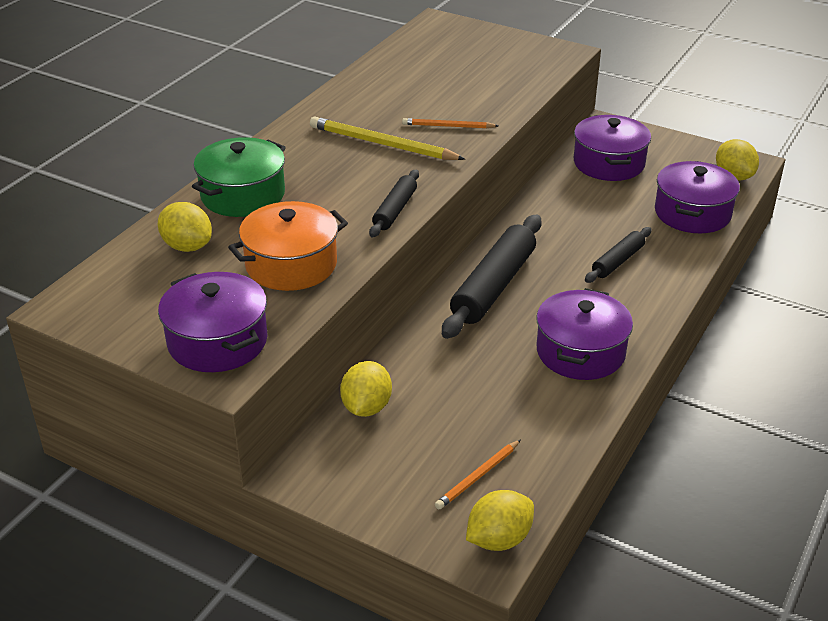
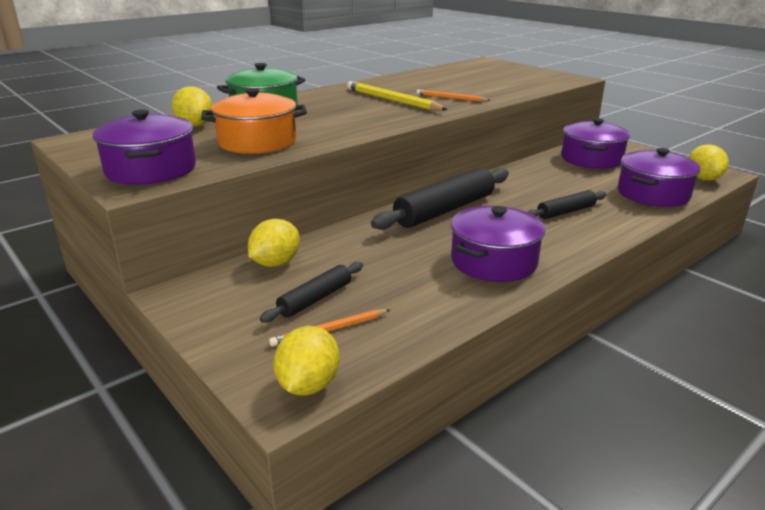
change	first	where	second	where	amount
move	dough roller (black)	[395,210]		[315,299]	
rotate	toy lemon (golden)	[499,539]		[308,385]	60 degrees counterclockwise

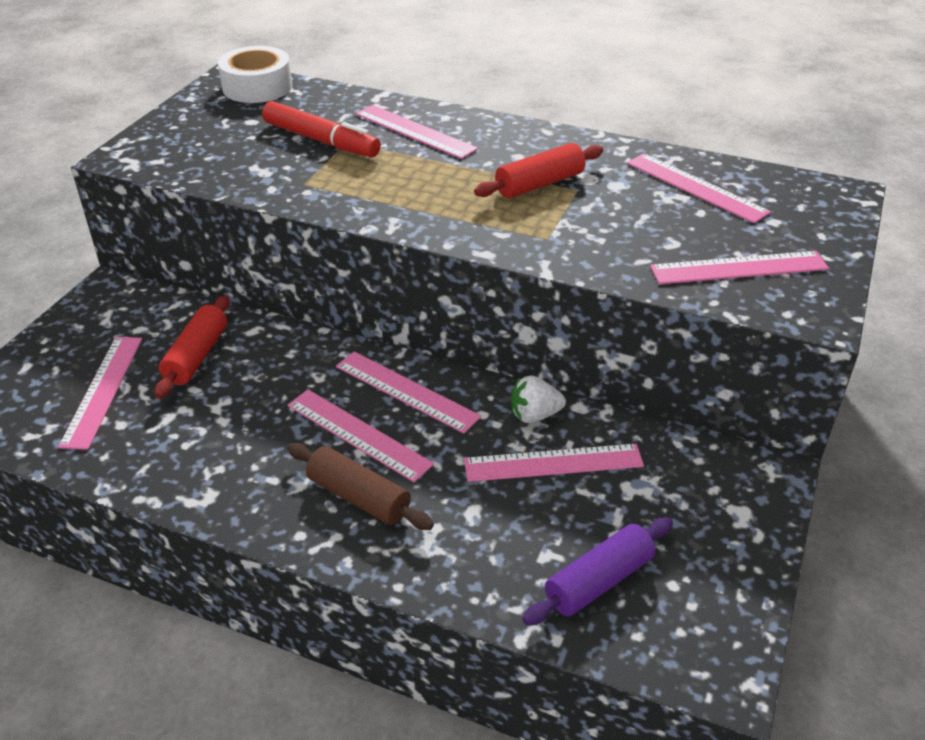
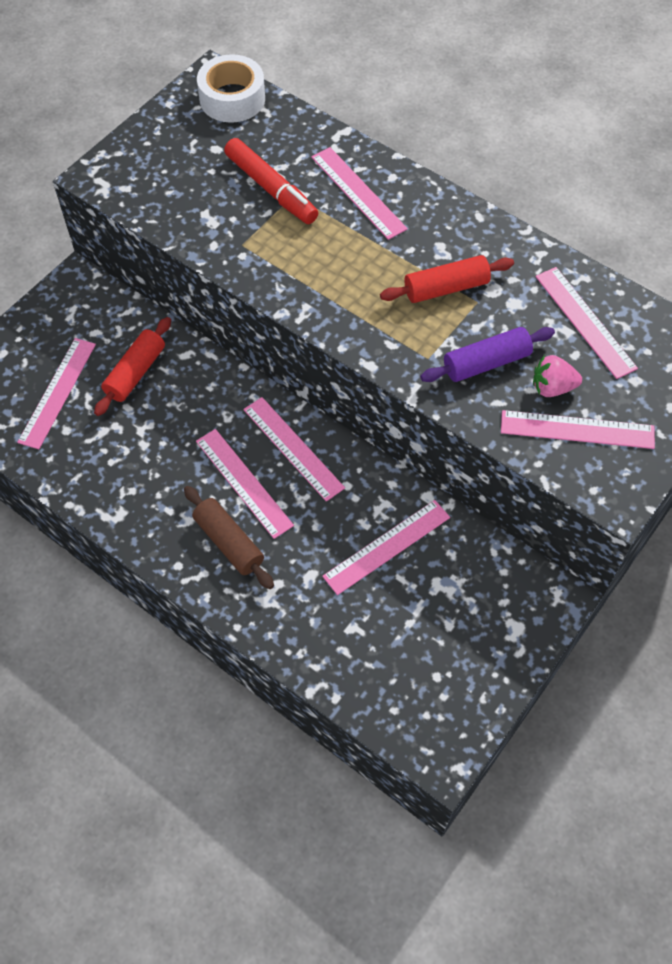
change	first	where	second	where	amount
delete	toy strawberry (snow-white)	[534,415]			
insert			toy strawberry (pink)	[552,387]	
move	dough roller (purple)	[599,581]		[486,363]	
rotate	ruler (pink)	[553,463]		[387,546]	45 degrees counterclockwise

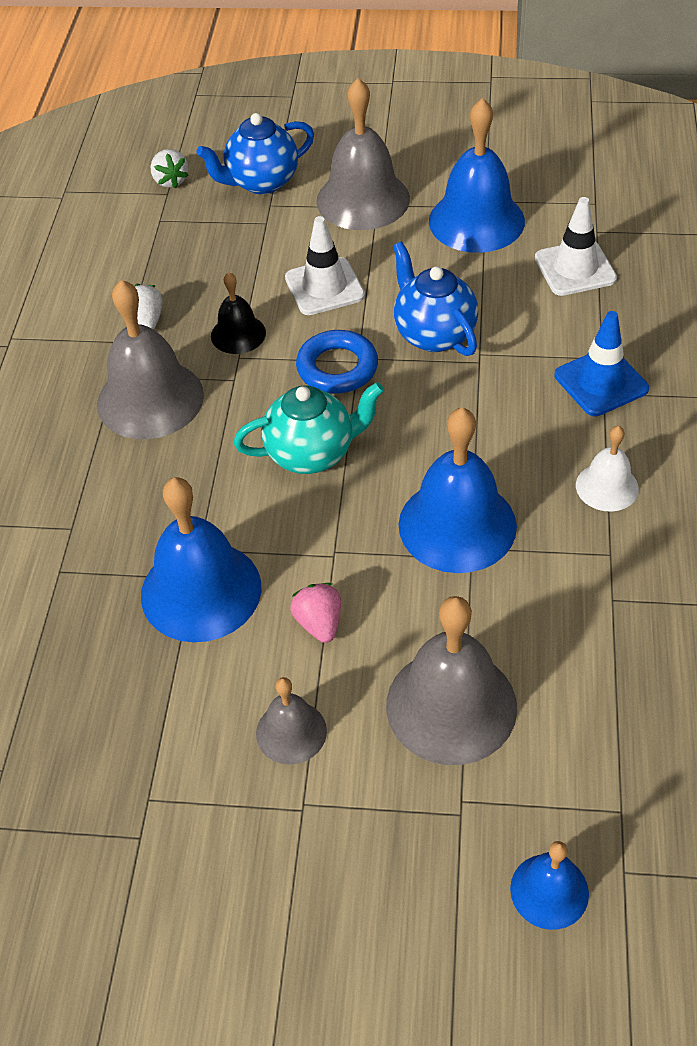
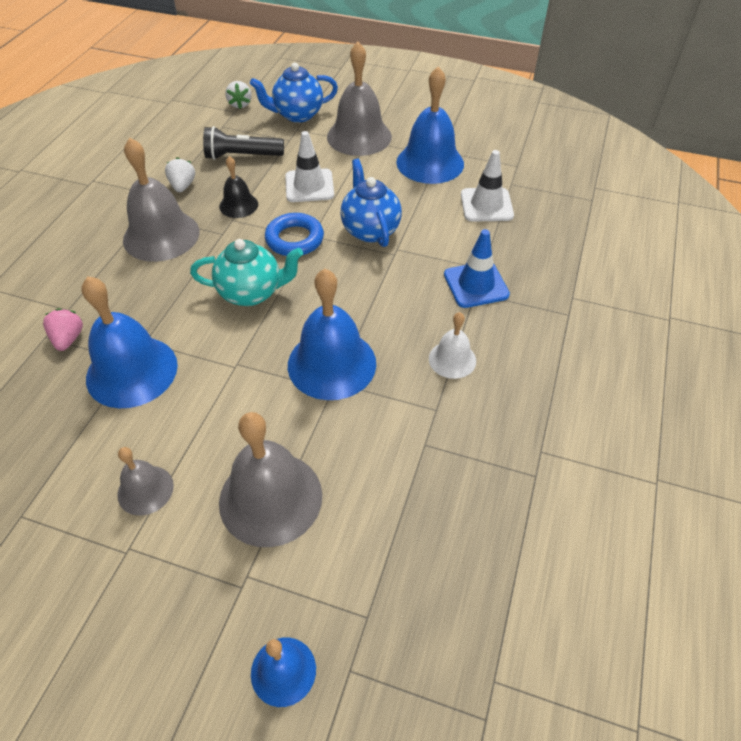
change	first	where	second	where	amount
insert			torch (black)	[242,156]	
move	toy strawberry (pink)	[319,623]		[68,339]	

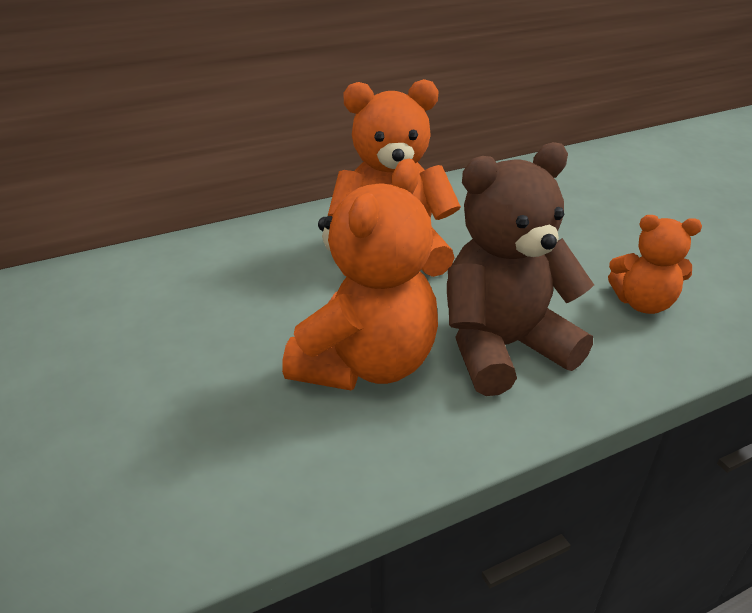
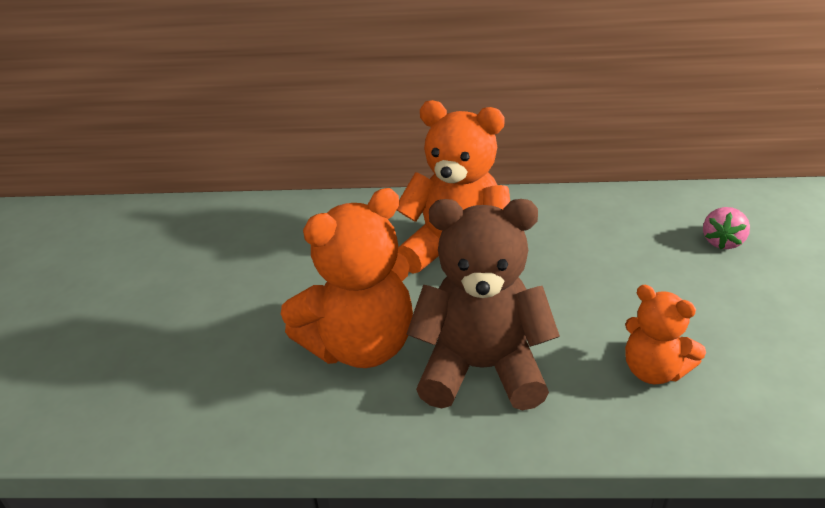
change	first	where	second	where	amount
insert			toy strawberry (pink)	[722,242]	

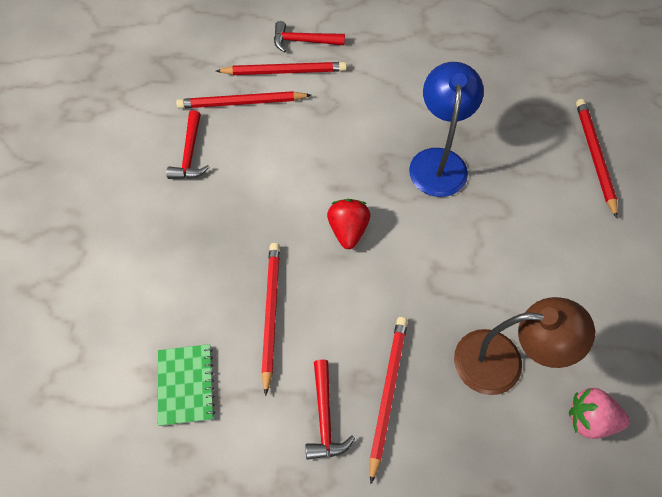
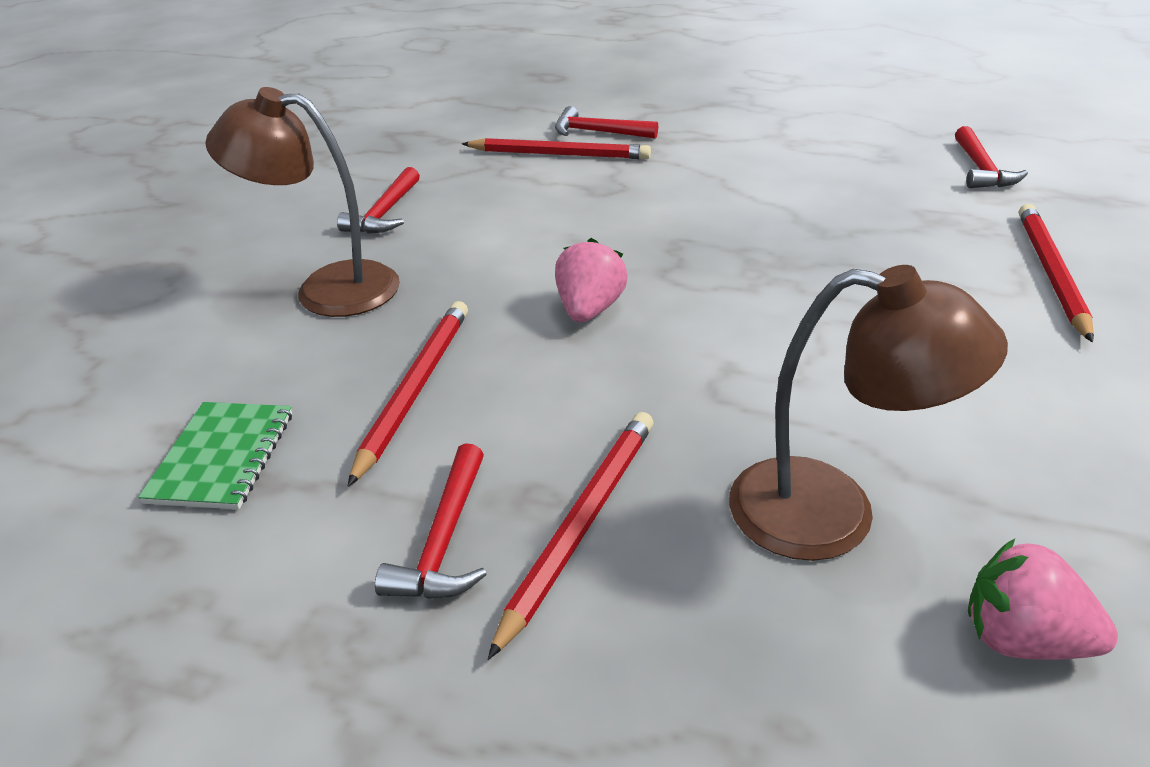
change	first	where	second	where	amount
delete	pencil (red)	[241,103]			
delete	desk lamp (blue)	[438,161]			
insert			desk lamp (dark brown)	[327,288]	
insert			claw hammer (red)	[981,169]	
recolor	toy strawberry (red)	[348,230]	toy strawberry (pink)	[589,309]	

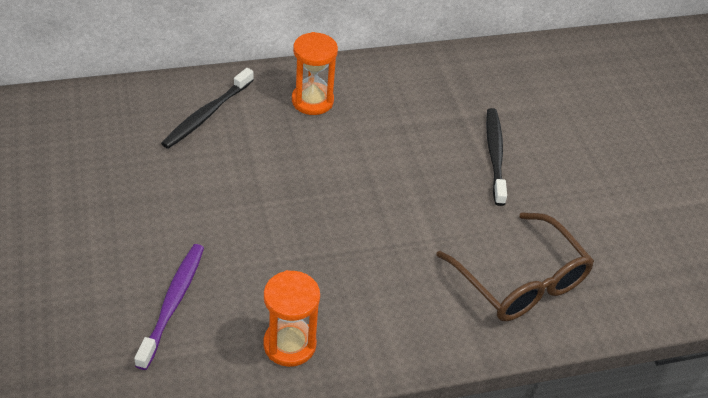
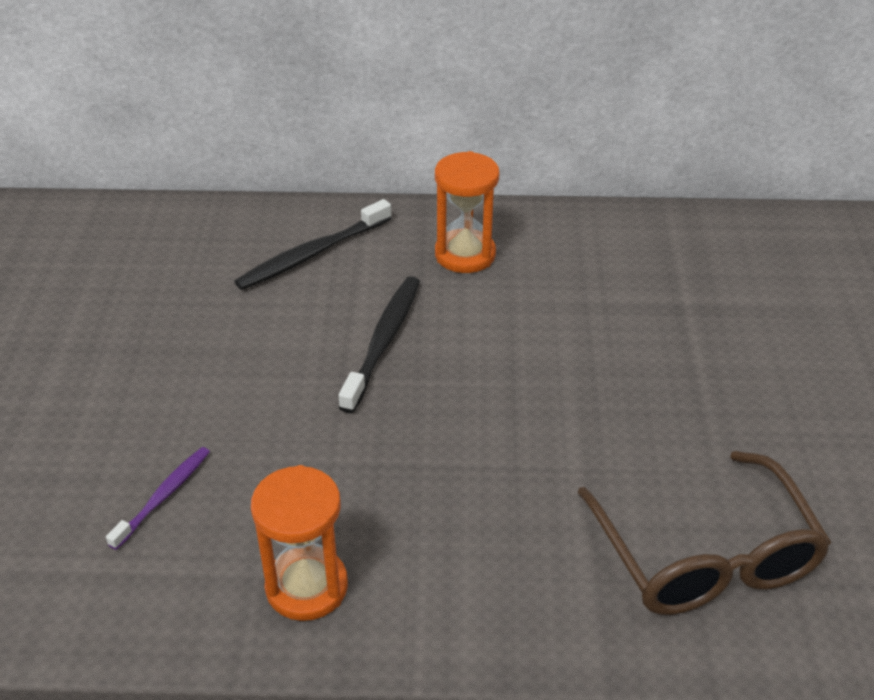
change	first	where	second	where	amount
move	toothbrush (black)	[495,155]		[383,341]	
resize	toothbrush (purple)	[173,303]		[163,496]	x0.63

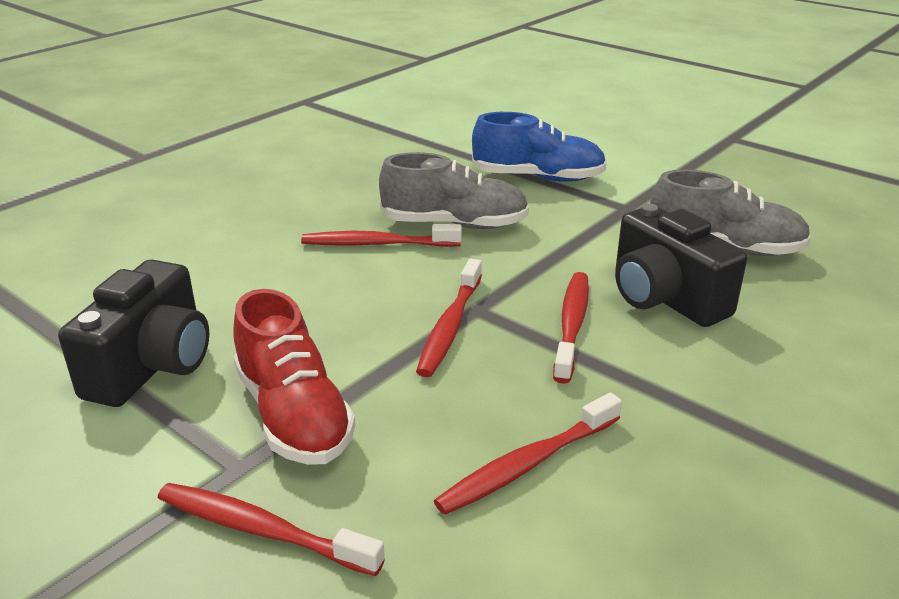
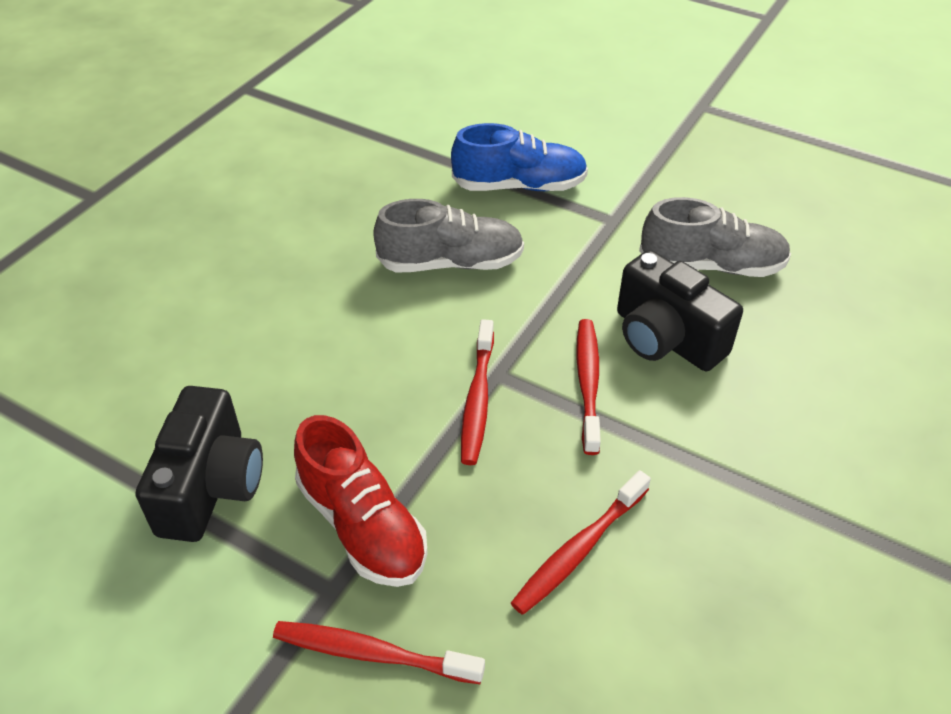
change	first	where	second	where	amount
delete	toothbrush (red)	[377,244]			

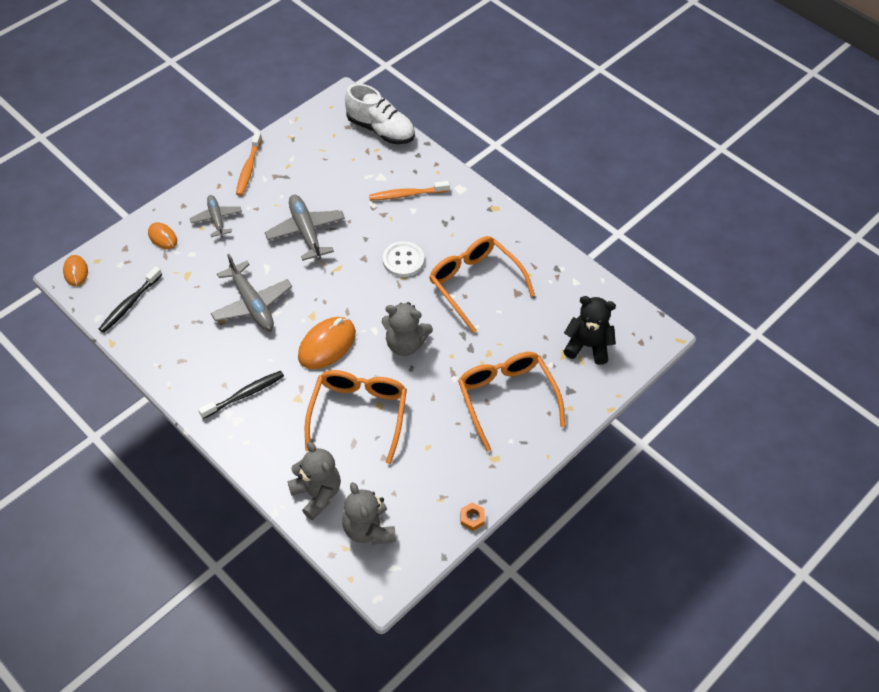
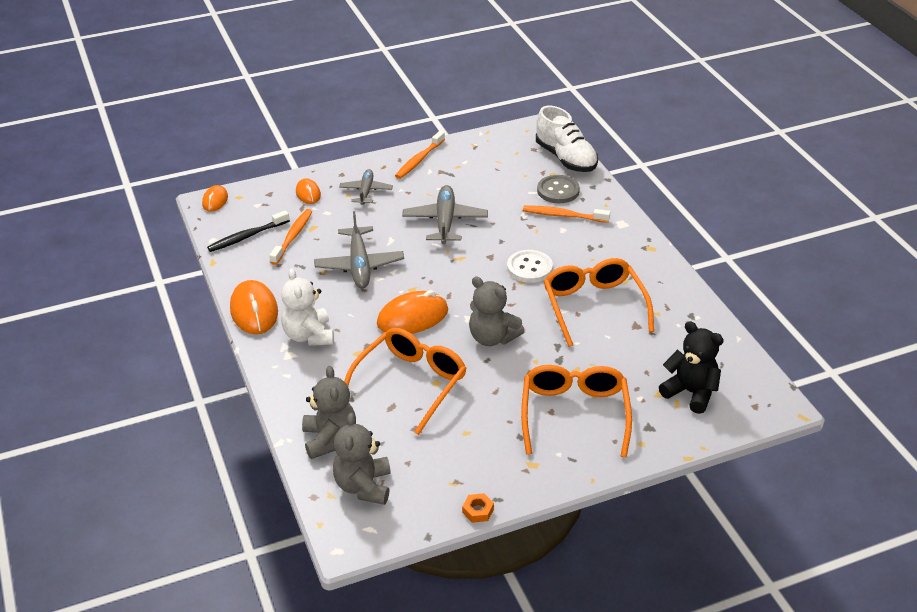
change	first	where	second	where	amount
insert			mouse (orange)	[254,311]	
insert			toothbrush (orange)	[292,237]	
insert			shirt button (gray)	[558,191]	
replace	toothbrush (black)	[244,394]	teddy (snow-white)	[309,336]	

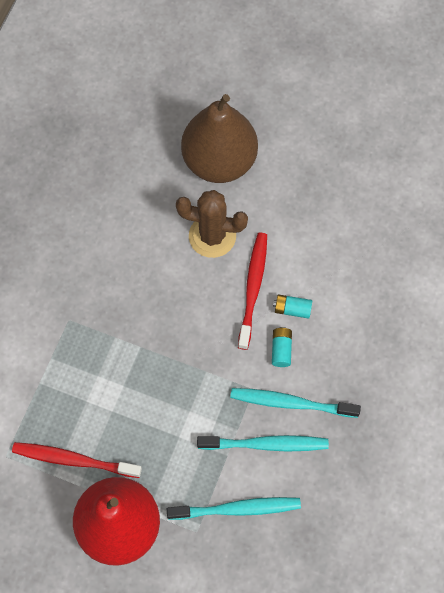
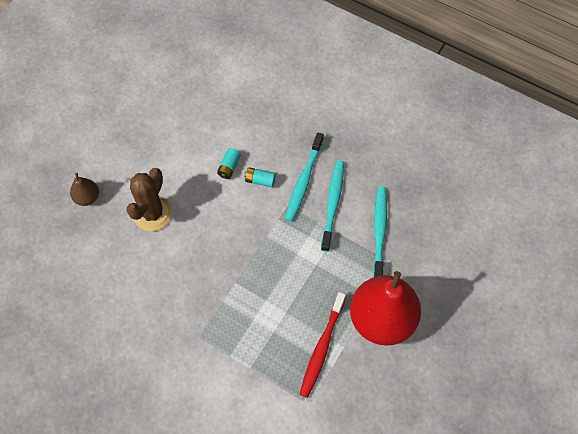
change	first	where	second	where	amount
delete	toothbrush (red)	[253,289]			
resize	toy pear (dark brown)	[219,161]		[87,197]	x0.44

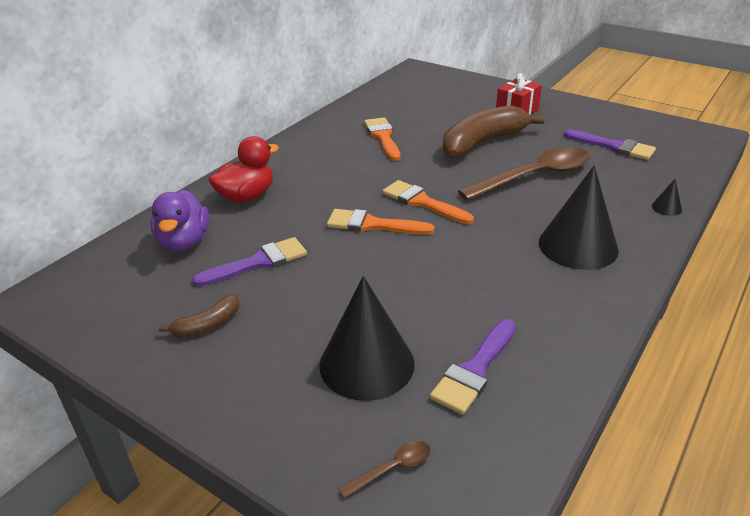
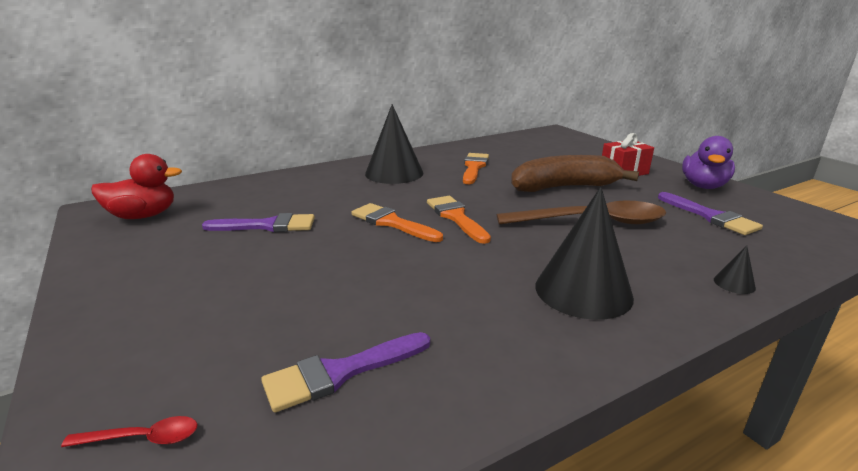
change	first	where	second	where	amount
delete	toy banana (dark brown)	[207,324]			
move	duck (purple)	[184,242]		[703,186]	
move	duck (red)	[246,196]		[143,216]	
move	cone (black)	[366,364]		[394,173]	
recolor	teaspoon (dark brown)	[392,468]	teaspoon (red)	[142,438]	

